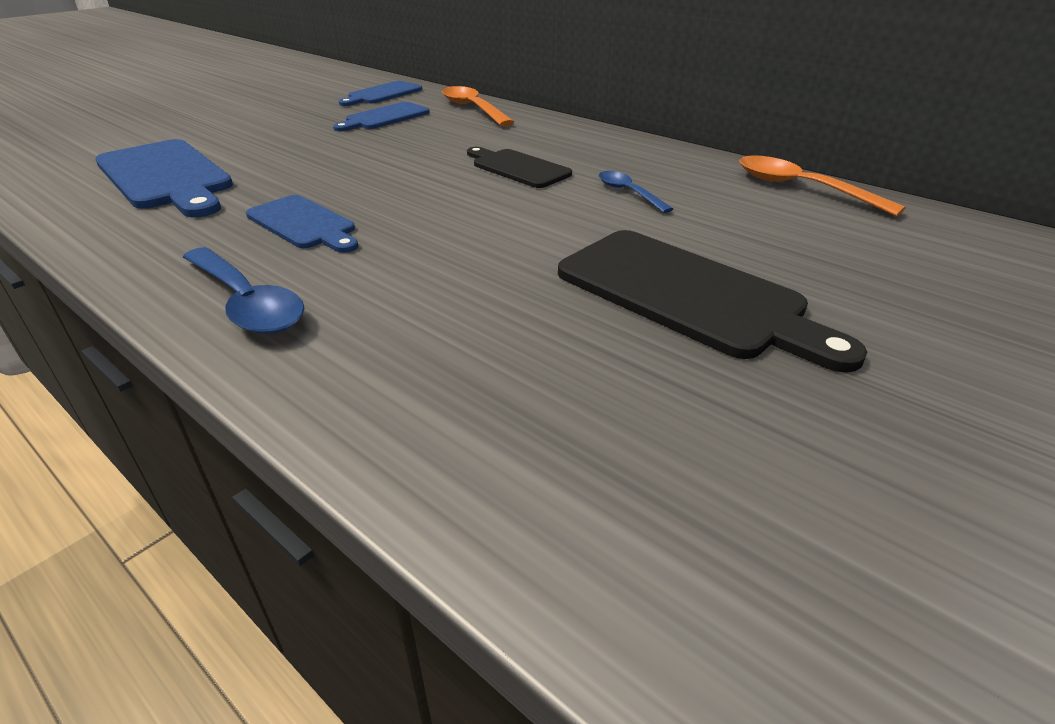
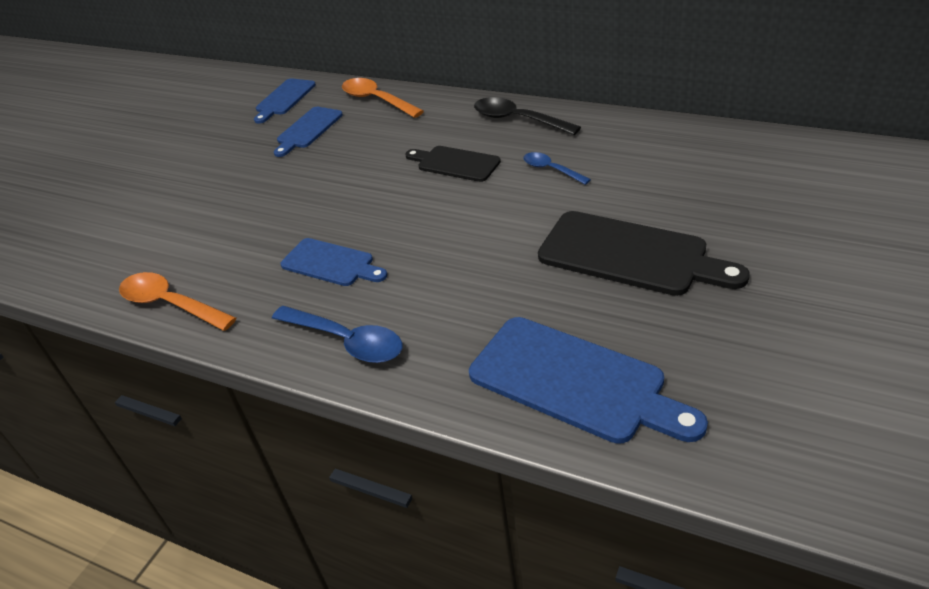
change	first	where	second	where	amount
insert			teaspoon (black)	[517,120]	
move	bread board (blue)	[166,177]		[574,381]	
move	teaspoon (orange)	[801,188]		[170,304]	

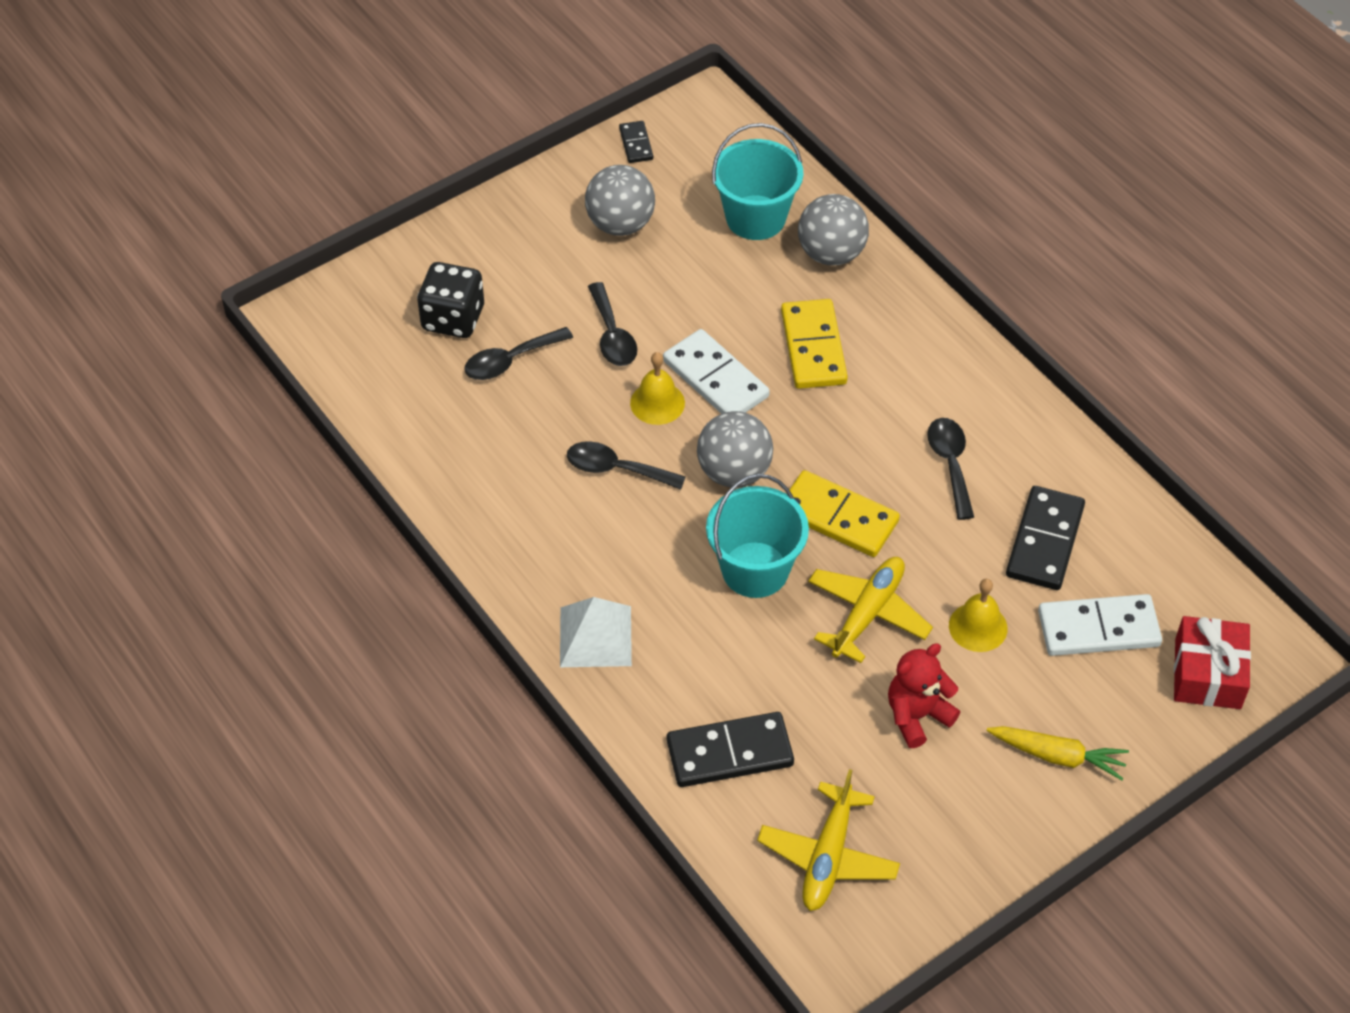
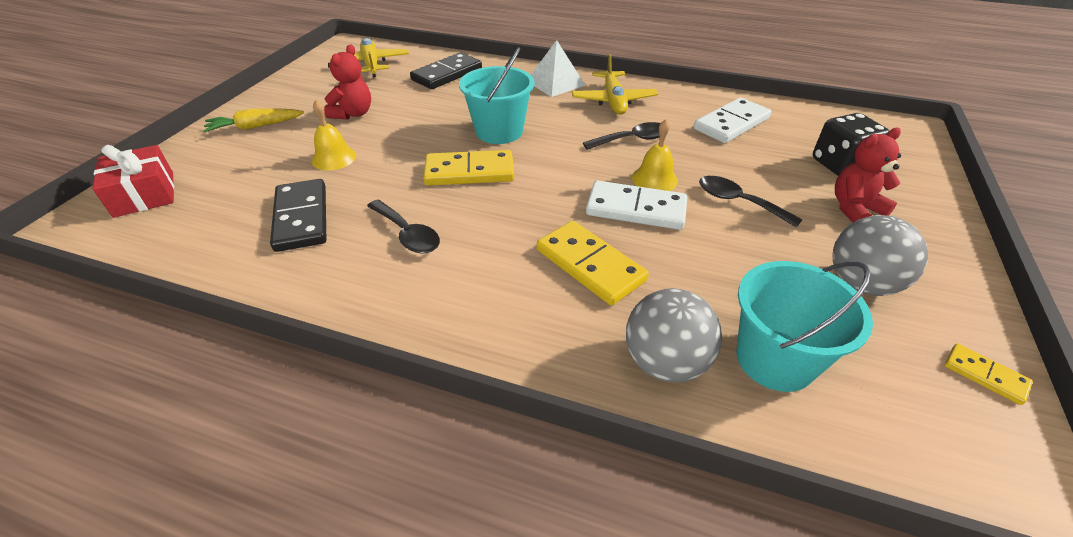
change	first	where	second	where	amount
delete	teaspoon (black)	[510,361]			
delete	ball (gray)	[734,472]			
insert			teddy (red)	[854,208]	
move	aeroplane (golden)	[867,613]		[613,101]	
move	domino tile (snow-white)	[1098,628]		[731,124]	
recolor	domino tile (black)	[636,144]	domino tile (golden)	[985,375]	

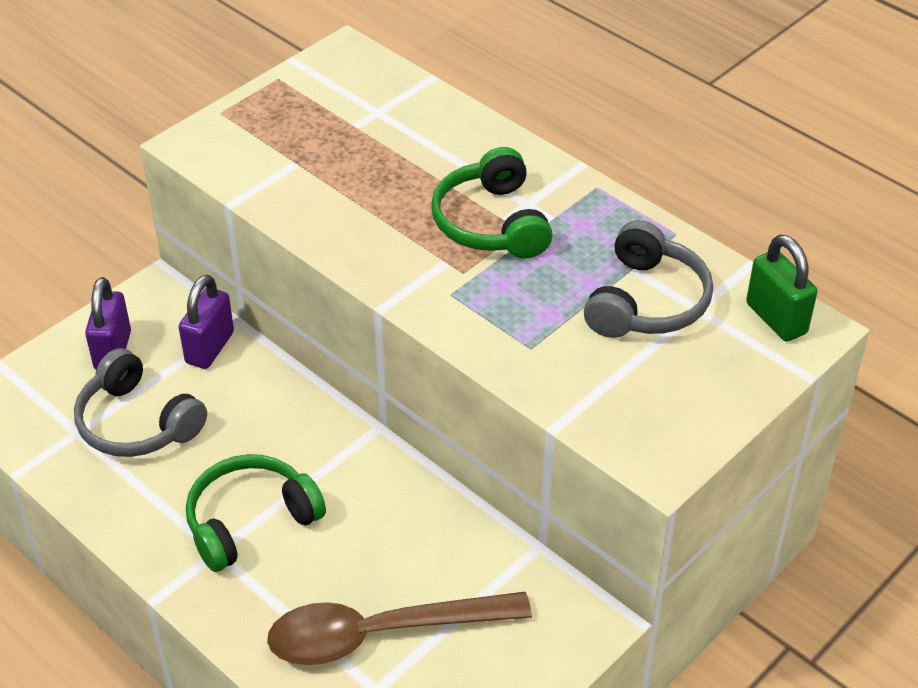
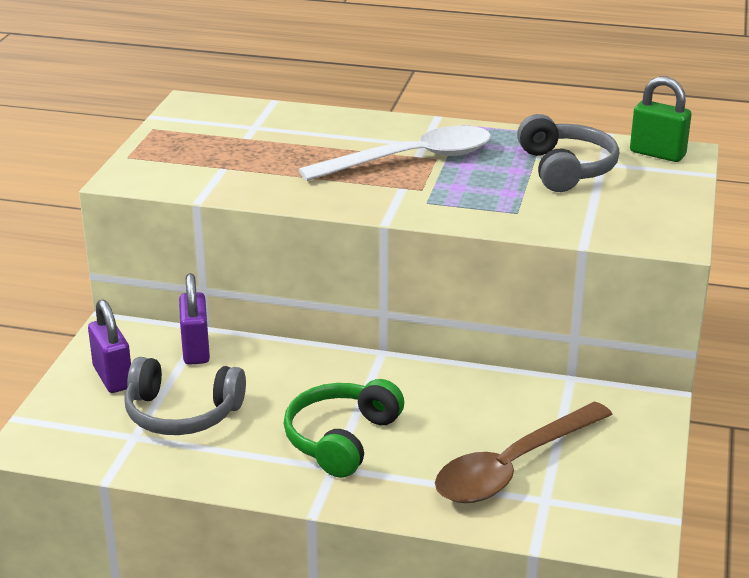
change	first	where	second	where	amount
replace	over-ear headphones (green)	[491,223]	teaspoon (snow-white)	[411,160]	

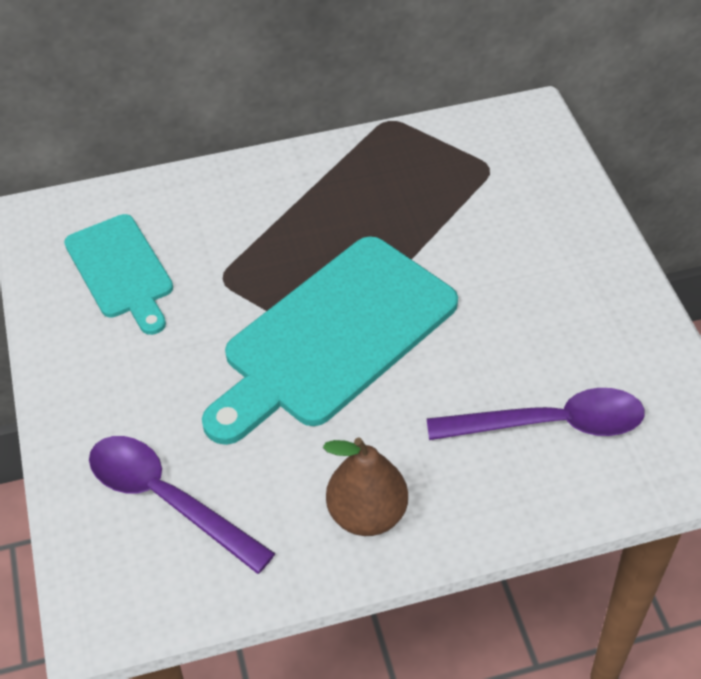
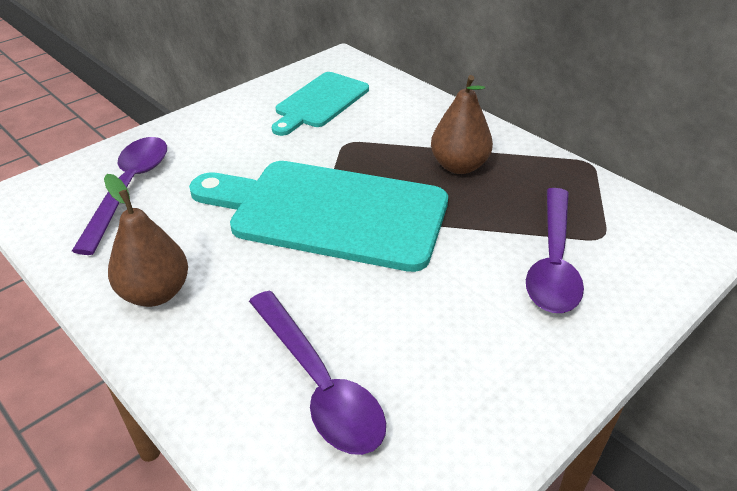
change	first	where	second	where	amount
insert			toy pear (dark brown)	[459,166]	
insert			teaspoon (purple)	[553,262]	

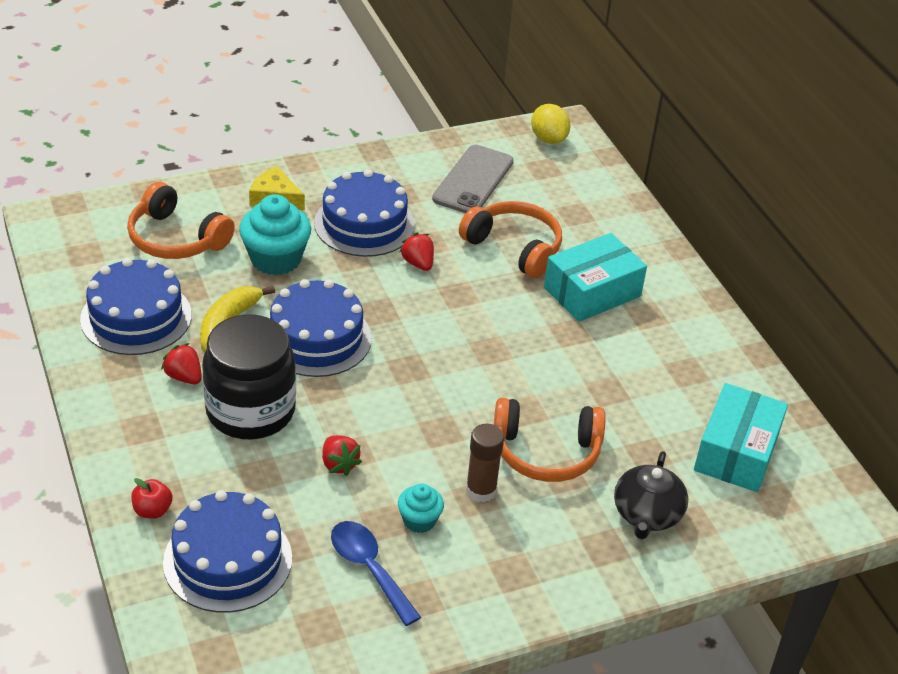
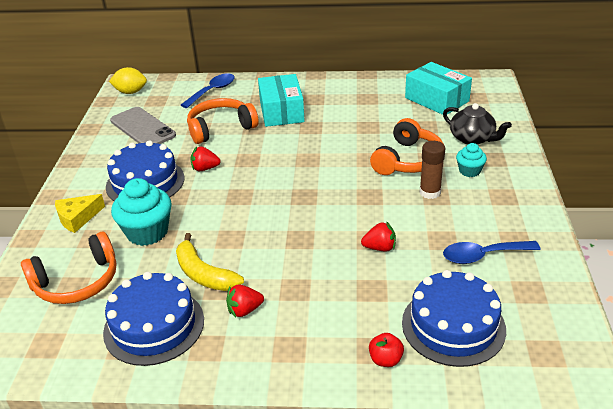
change	first	where	second	where	amount
delete	preserve jar (black)	[250,411]			
delete	cake (blue)	[316,338]			
insert			teaspoon (blue)	[212,91]	
move	muffin (teal)	[419,520]		[469,171]	

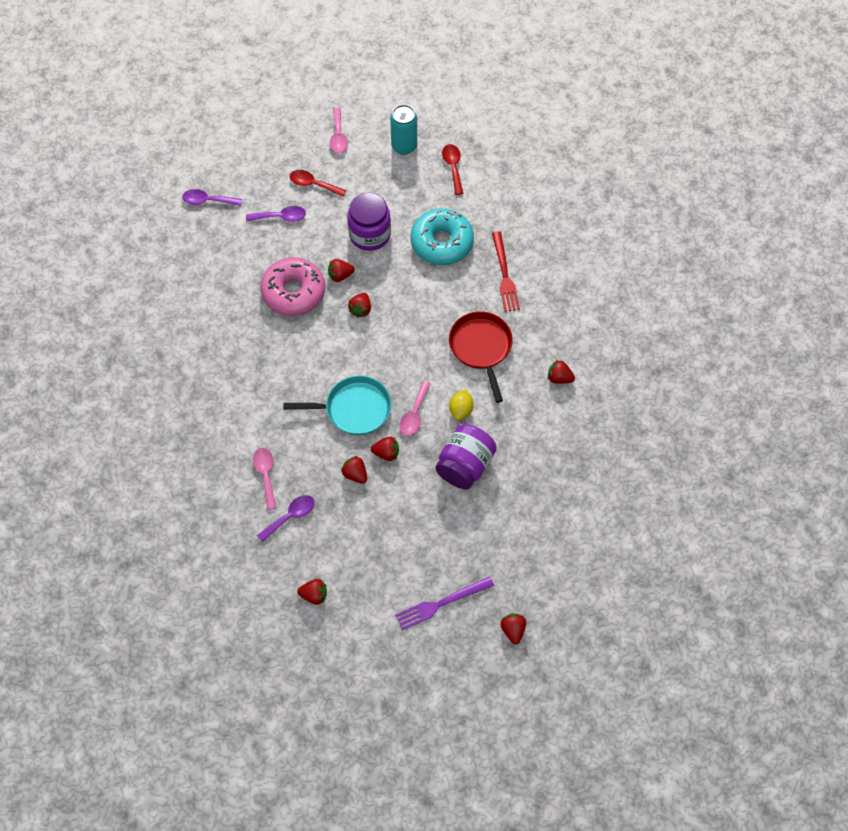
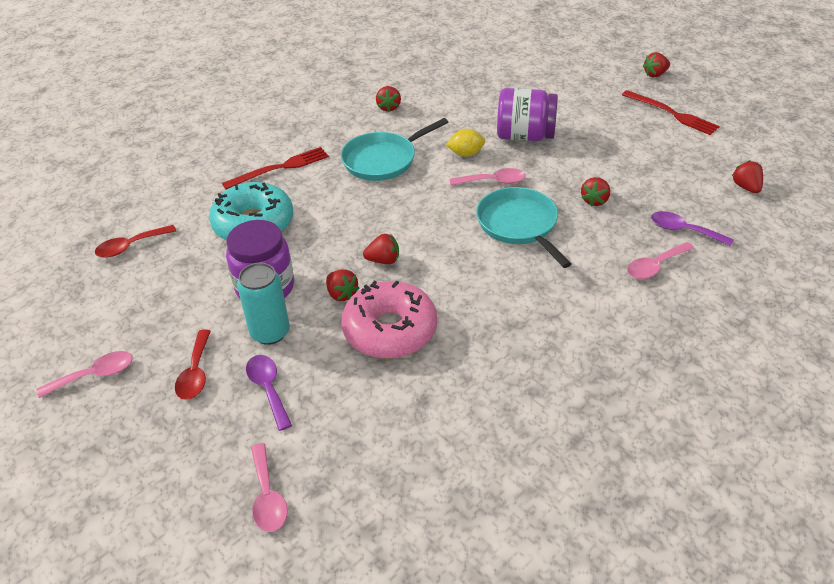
change	first	where	second	where	amount
delete	toy strawberry (red)	[386,453]			
move	tin (teal)	[404,146]		[270,332]	
recolor	teaspoon (purple)	[208,201]	teaspoon (pink)	[267,496]	
recolor	table fork (purple)	[441,603]	table fork (red)	[672,114]	
recolor	frying pan (red)	[481,347]	frying pan (teal)	[382,160]	

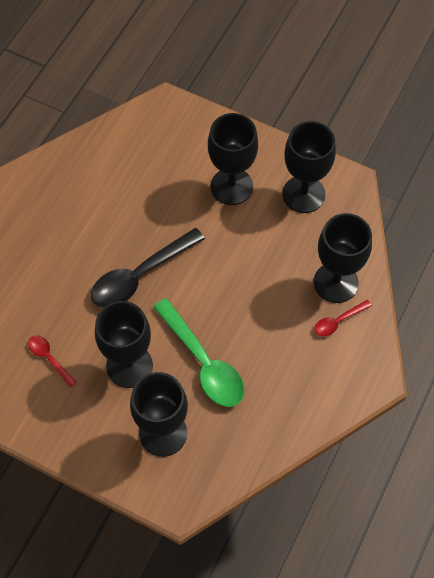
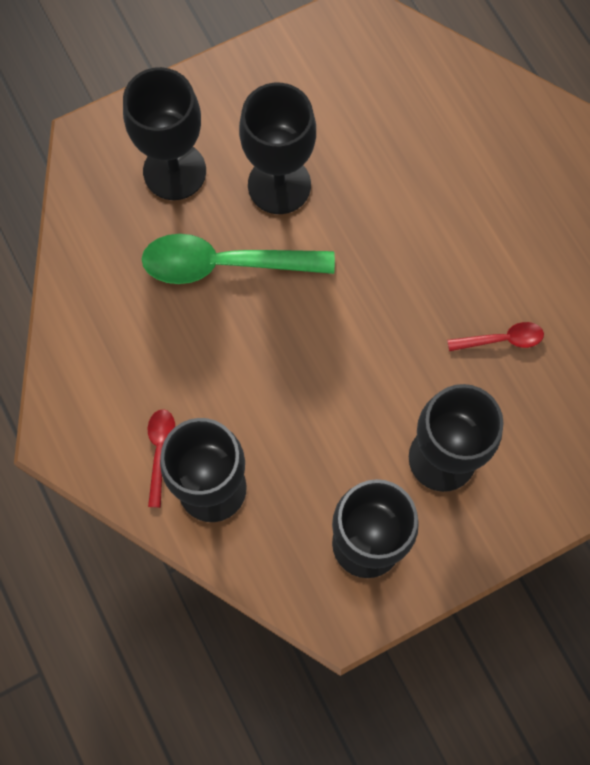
change	first	where	second	where	amount
delete	teaspoon (black)	[140,275]			
move	teaspoon (red)	[49,358]		[501,339]	

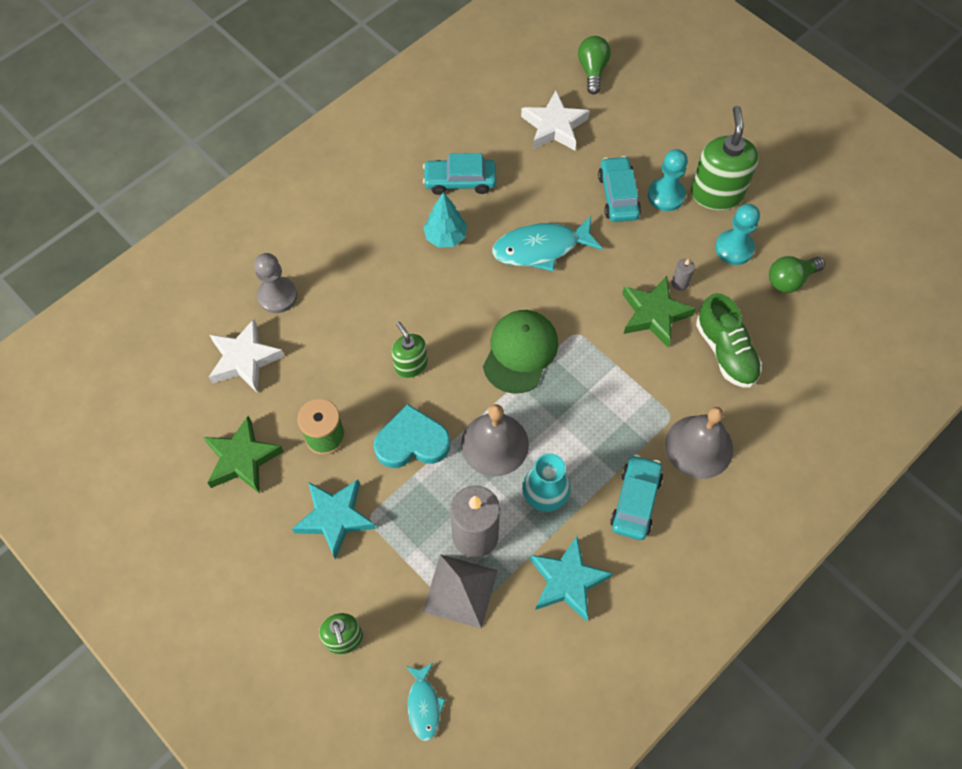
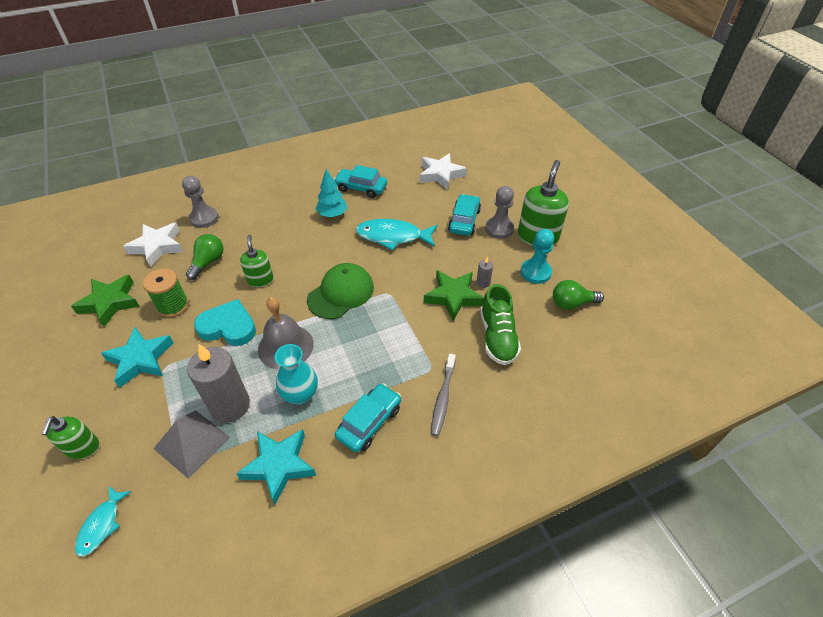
change	first	where	second	where	amount
move	light bulb (green)	[592,70]		[208,262]	
replace	hand bell (gray)	[699,446]	toothbrush (gray)	[443,398]	
recolor	chess pawn (teal)	[666,195]	chess pawn (gray)	[499,229]	

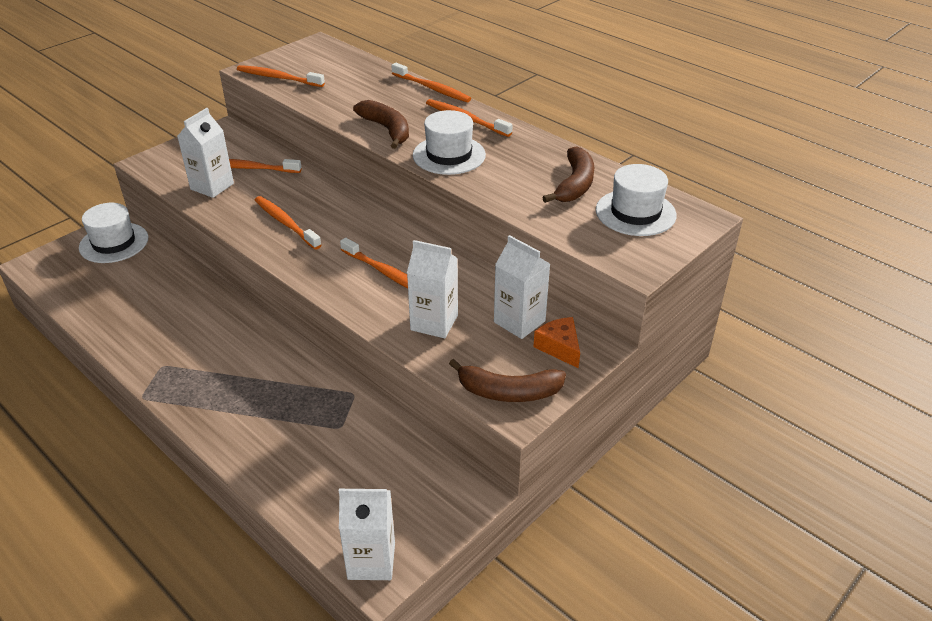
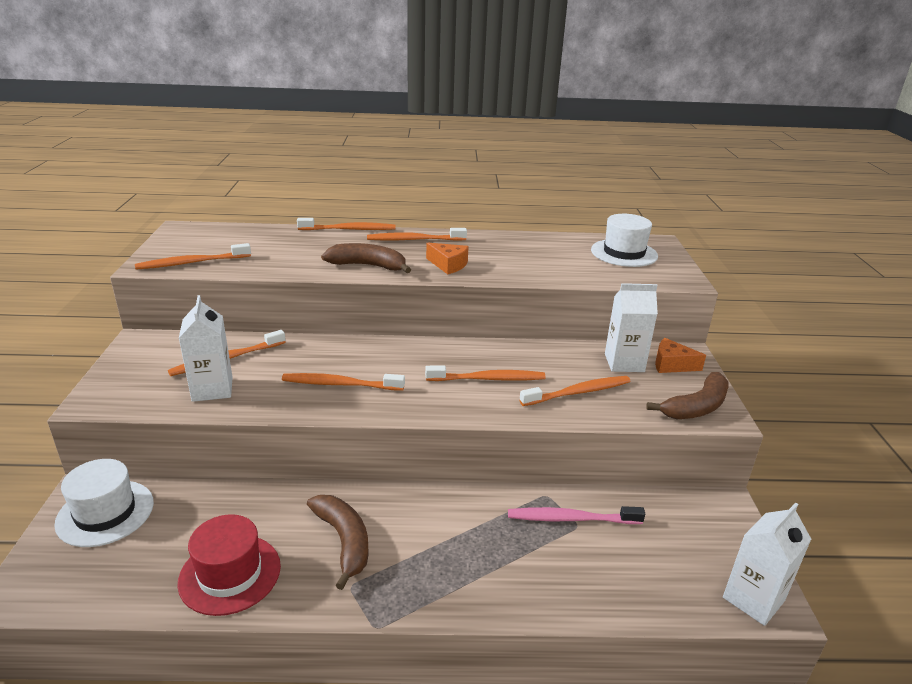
change	first	where	second	where	amount
insert			hat (red)	[230,574]	
insert			toothbrush (pink)	[571,519]	
move	toy banana (dark brown)	[574,184]		[344,541]	
replace	juice carton (snow-white)	[434,322]	toothbrush (orange)	[578,392]	
replace	hat (snow-white)	[449,155]	piece of cheese (orange)	[448,265]	

